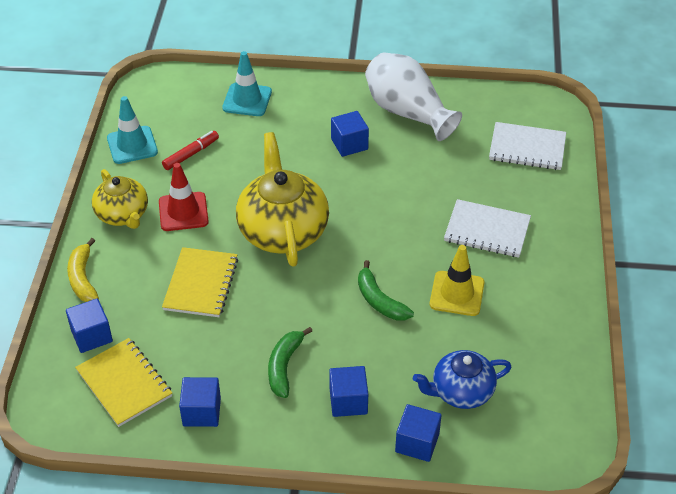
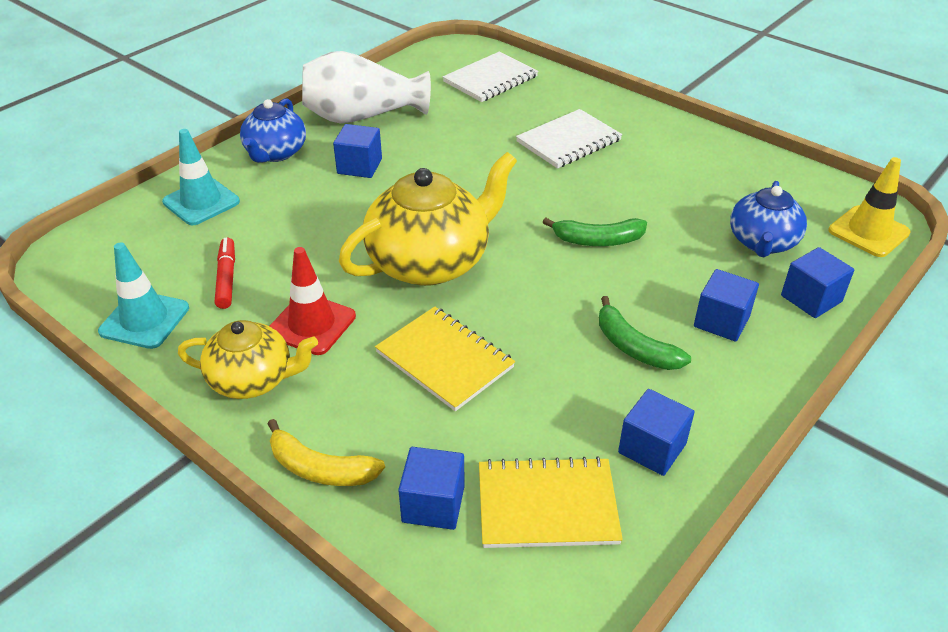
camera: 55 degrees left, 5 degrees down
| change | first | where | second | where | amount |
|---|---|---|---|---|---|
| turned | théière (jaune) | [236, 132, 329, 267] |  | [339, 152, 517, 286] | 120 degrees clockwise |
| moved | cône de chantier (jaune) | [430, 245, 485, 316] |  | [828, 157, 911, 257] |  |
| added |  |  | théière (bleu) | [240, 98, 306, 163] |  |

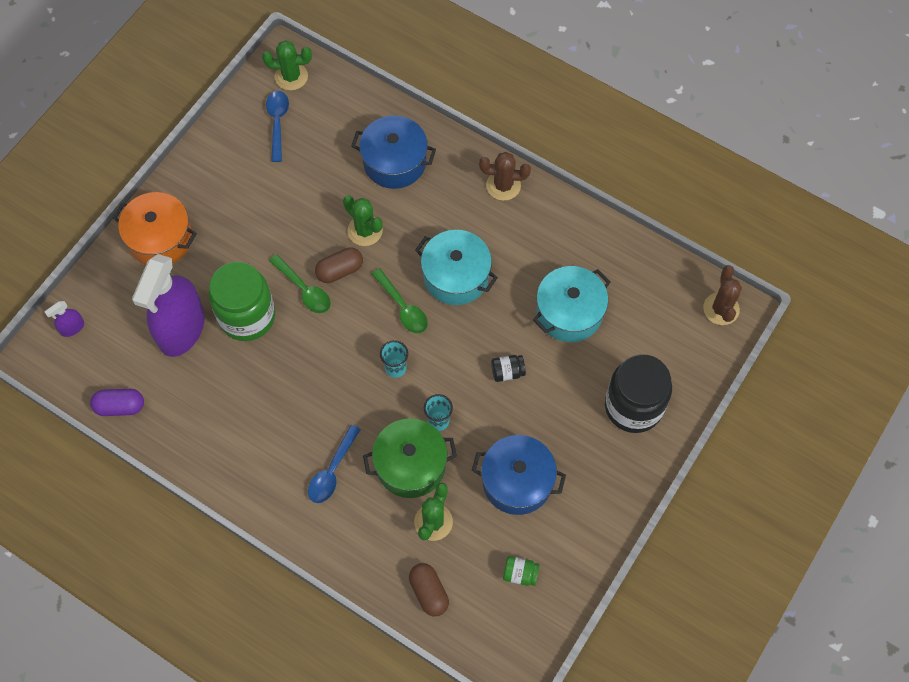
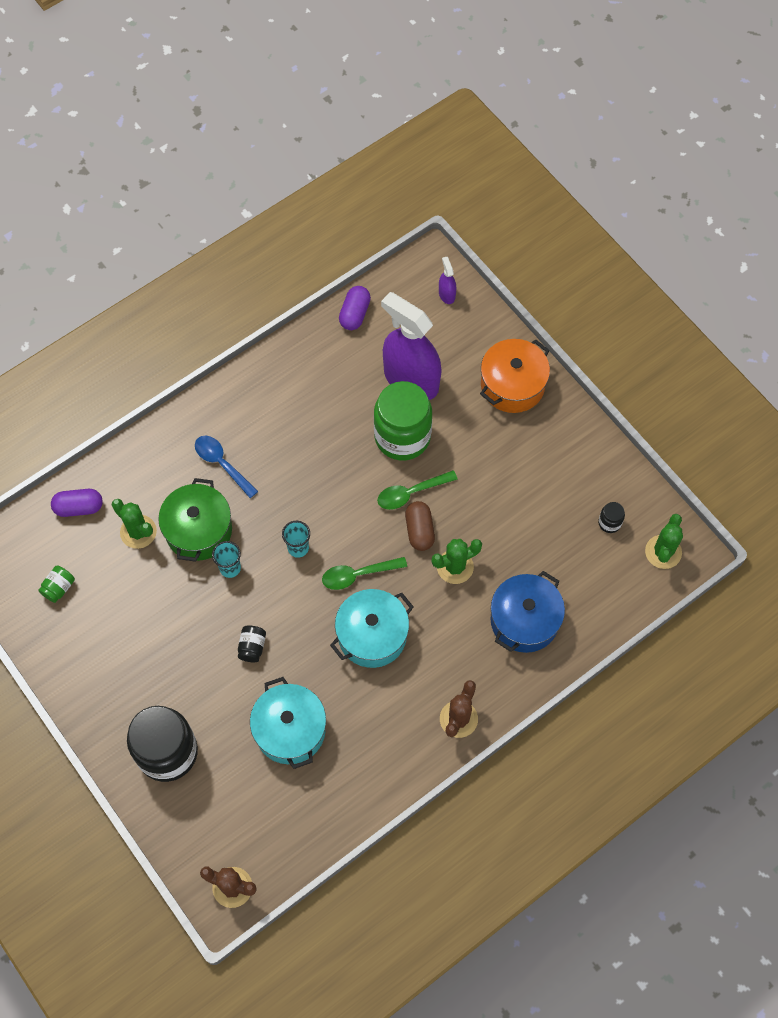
camera: 110 degrees right, 0 degrees up
| change | first | where | second | where | amount |
|---|---|---|---|---|---|
| replaced | cuillère (bleu) | [266, 91, 289, 162] | bocal (noir) | [598, 502, 625, 533] |  |
| removed | marmite (bleu) | [472, 435, 566, 515] |  |  |  |
| recoloured | gélule (marron) | [409, 563, 449, 616] | gélule (violet) | [51, 489, 103, 517] |  |

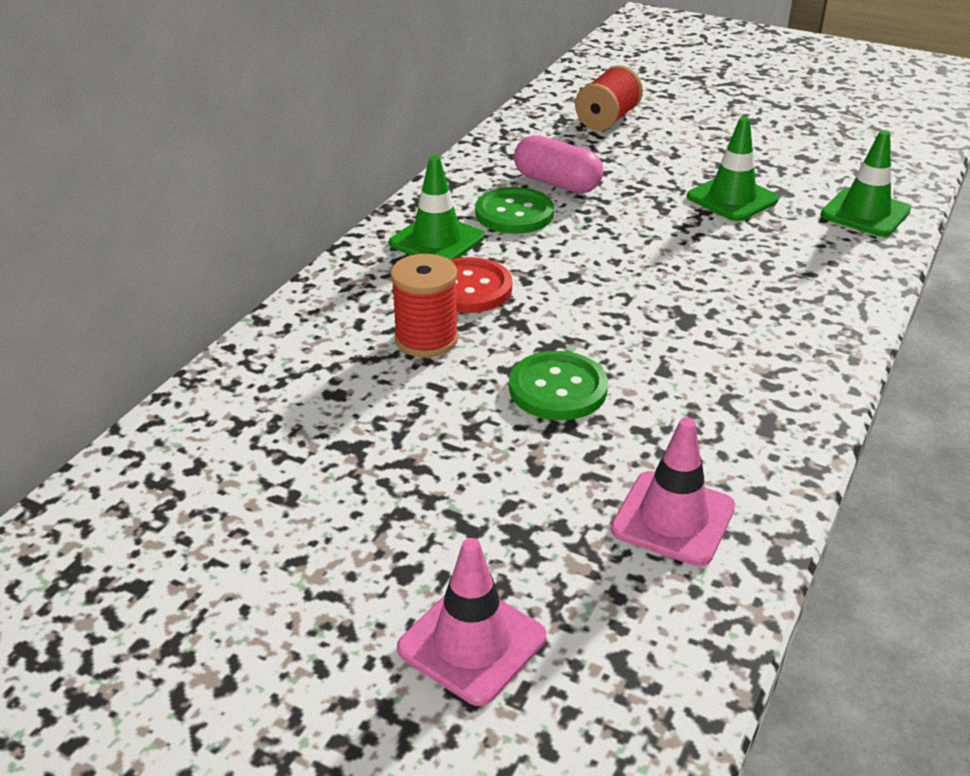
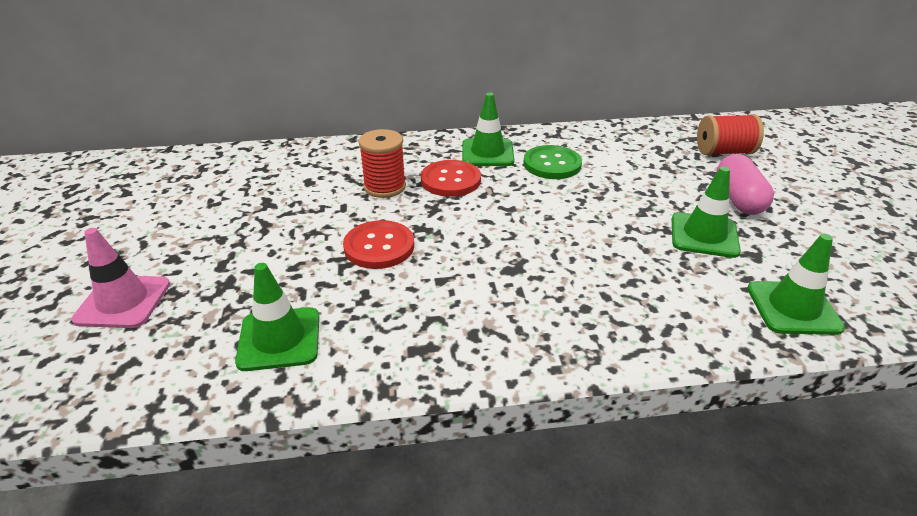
camera: 55 degrees right, 0 degrees up
| change | first | where | second | where | amount |
|---|---|---|---|---|---|
| moved | gélule (rose) | [514, 135, 603, 193] |  | [716, 154, 774, 215] |  |
| recoloured | bouton (vert) | [509, 351, 608, 420] | bouton (rouge) | [343, 220, 414, 269] |  |
| recoloured | cône de chantier (rose) | [611, 417, 735, 566] | cône de chantier (vert) | [235, 263, 319, 371] |  |

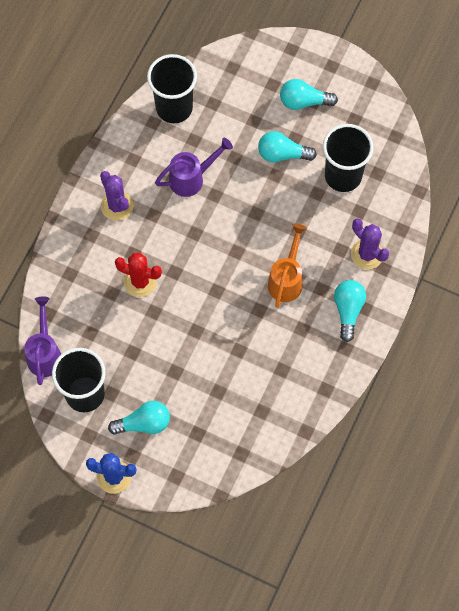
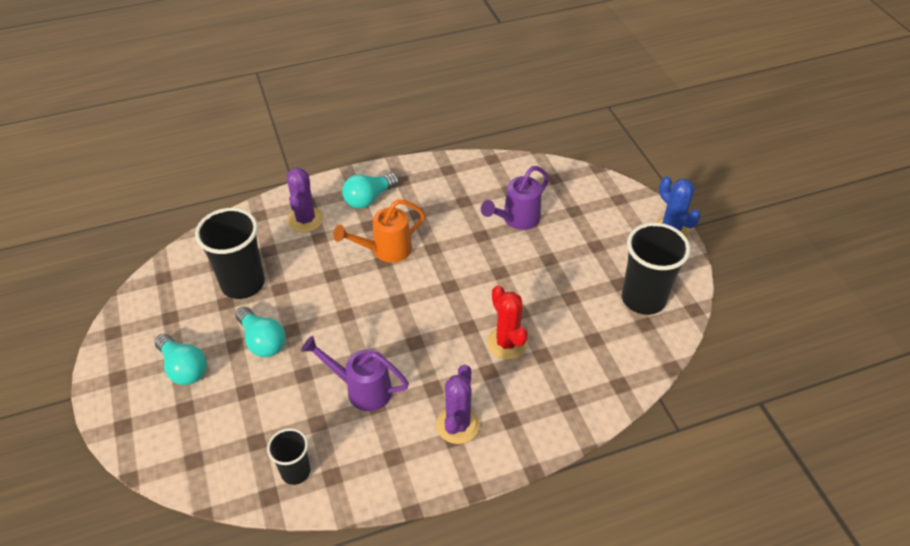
camera: 135 degrees left, 20 degrees down
| change | first | where | second | where | amount |
|---|---|---|---|---|---|
| resized | gobelet (noir) | [147, 54, 197, 123] |  | [267, 428, 310, 485] | x0.57 |
| moved | arrosoir (violet) | [24, 296, 61, 385] |  | [481, 166, 549, 230] |  |
| removed | ampoule (turquoise) | [108, 401, 170, 435] |  |  |  |

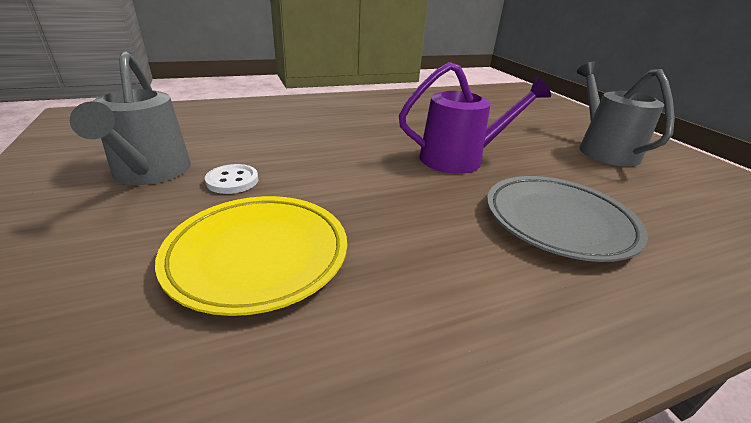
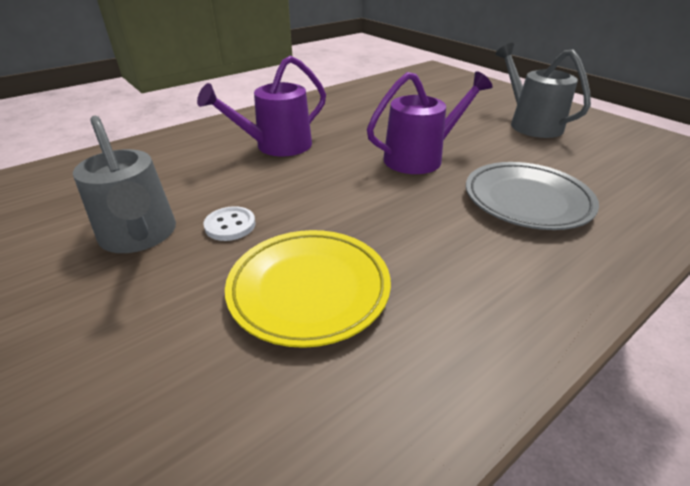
camera: 15 degrees left, 5 degrees up
| change | first | where | second | where | amount |
|---|---|---|---|---|---|
| added |  |  | arrosoir (violet) | [197, 55, 326, 157] |  |

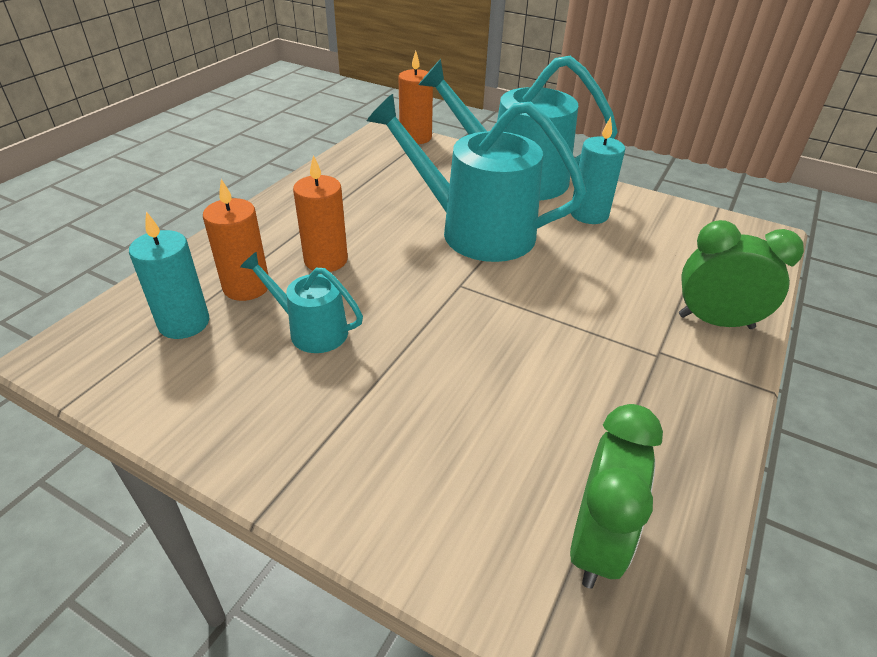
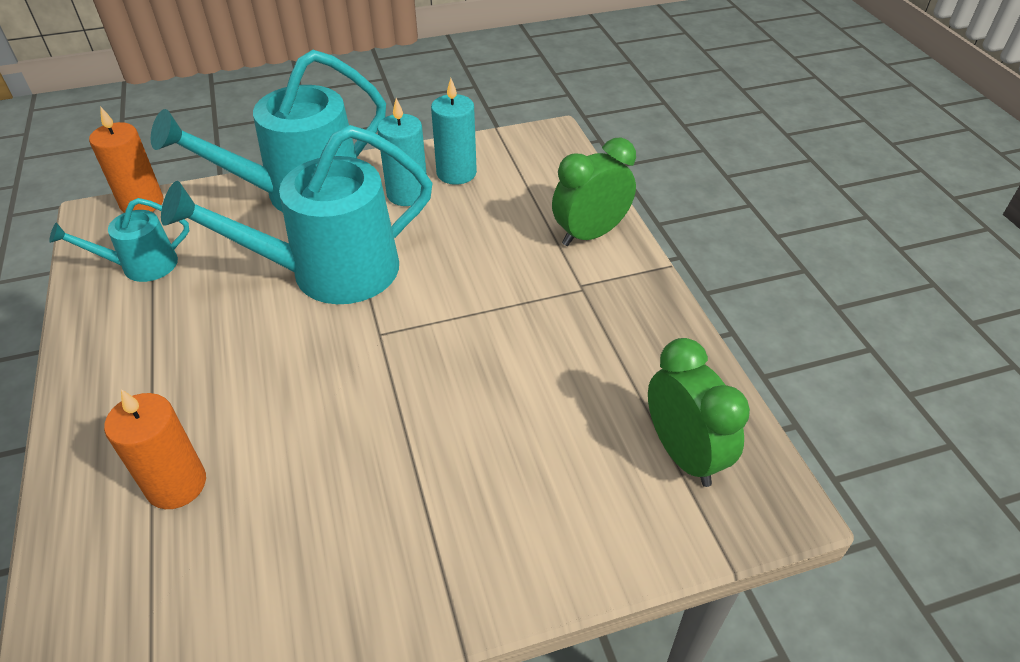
camera: 45 degrees left, 5 degrees up
| change | first | where | second | where | amount |
|---|---|---|---|---|---|
| removed | bougie (orange) | [293, 155, 348, 272] |  |  |  |
| moved | bougie (turquoise) | [129, 211, 209, 339] |  | [431, 78, 477, 185] |  |
| moved | arrosoir (turquoise) | [240, 252, 363, 353] |  | [49, 198, 189, 282] |  |

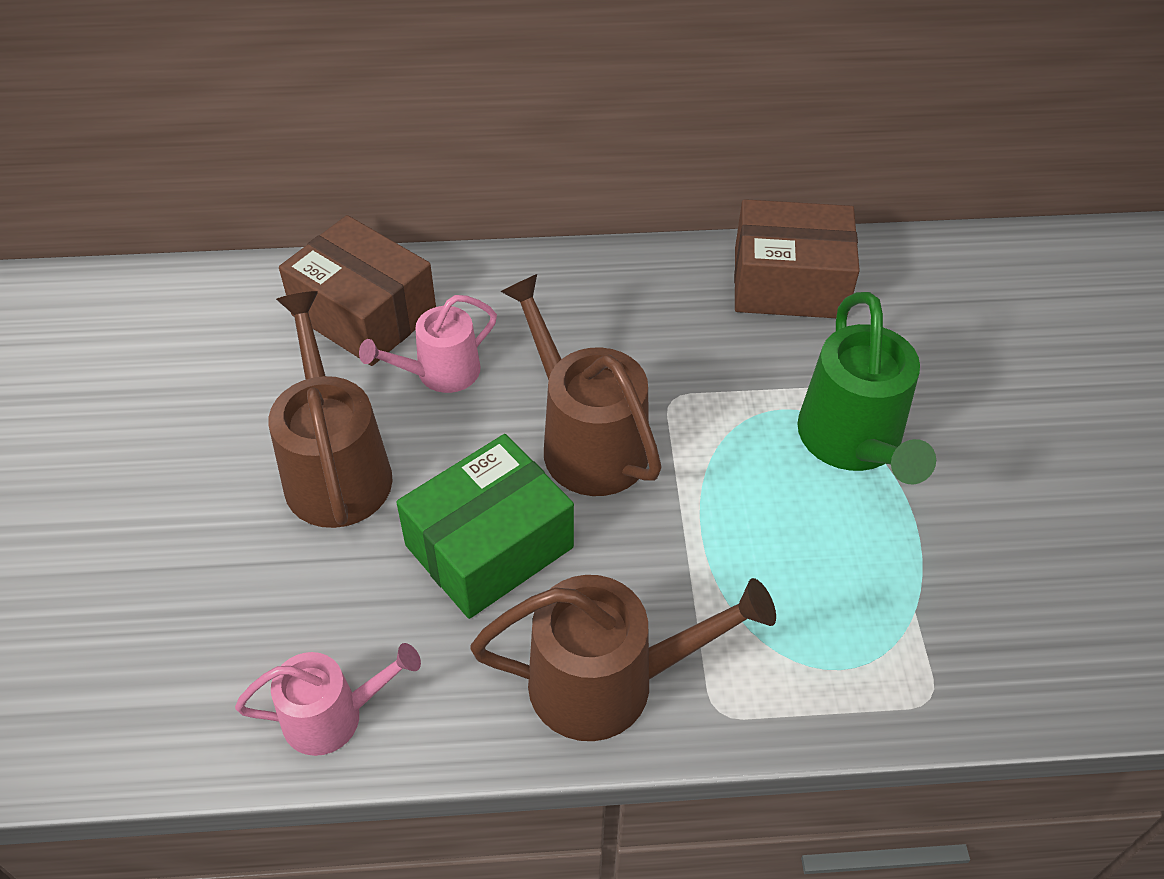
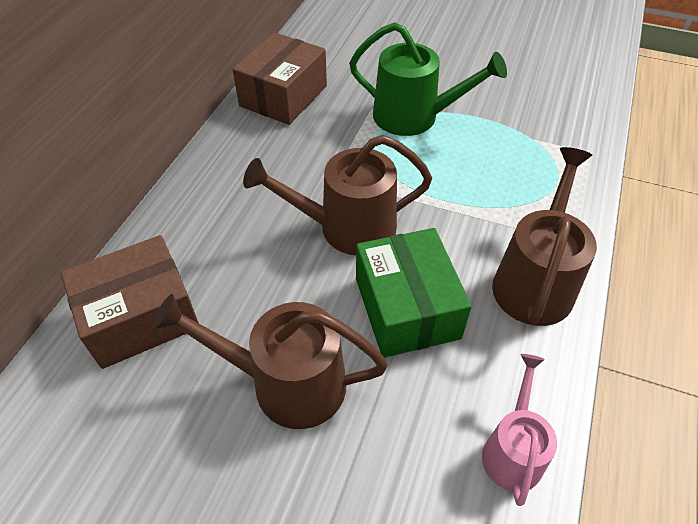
camera: 65 degrees left, 0 degrees up
| change | first | where | second | where | amount |
|---|---|---|---|---|---|
| removed | arrosoir (rose) | [359, 295, 497, 393] |  |  |  |

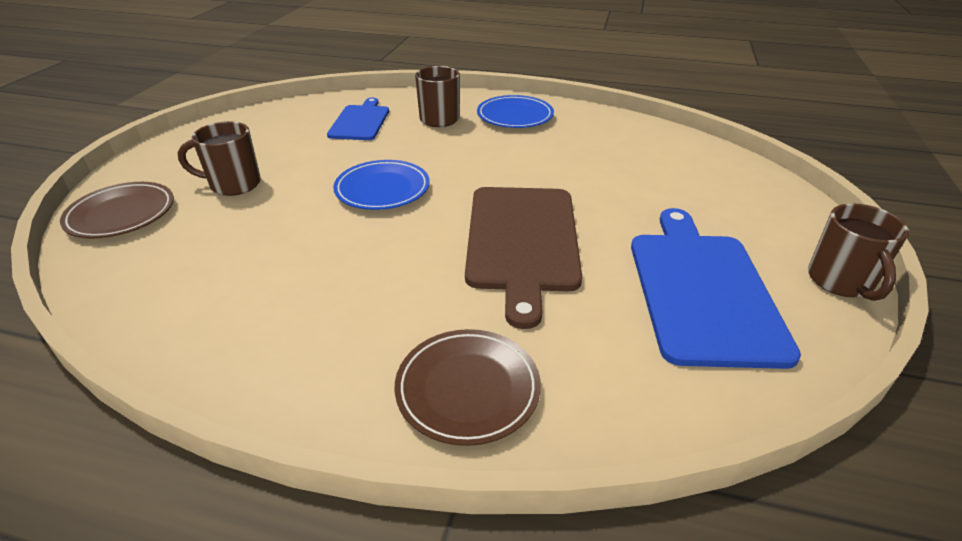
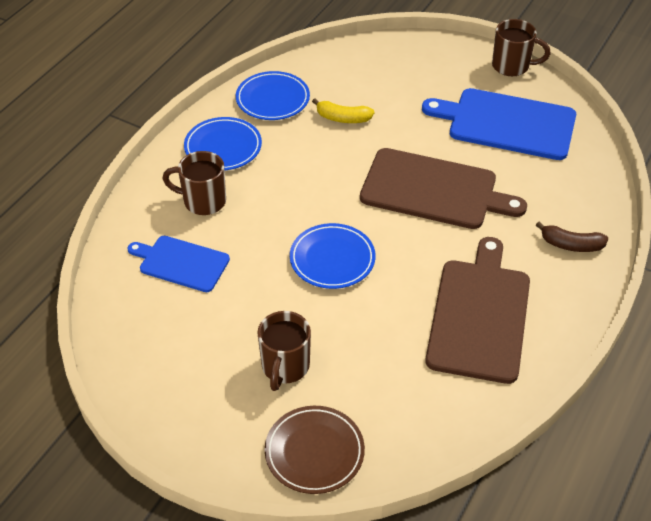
camera: 75 degrees left, 10 degrees up
| change | first | where | second | where | amount |
|---|---|---|---|---|---|
| replaced | assiette (marron) | [395, 329, 541, 446] | banane (marron) | [536, 222, 608, 252] |  |
| added |  |  | assiette (bleu) | [236, 71, 310, 120] |  |
| added |  |  | banane (jaune) | [312, 98, 374, 123] |  |
| added |  |  | planche à découper (marron) | [425, 237, 530, 384] |  |

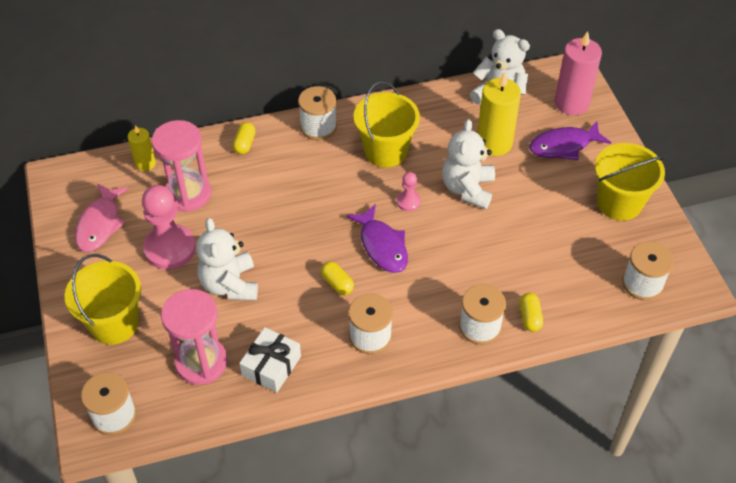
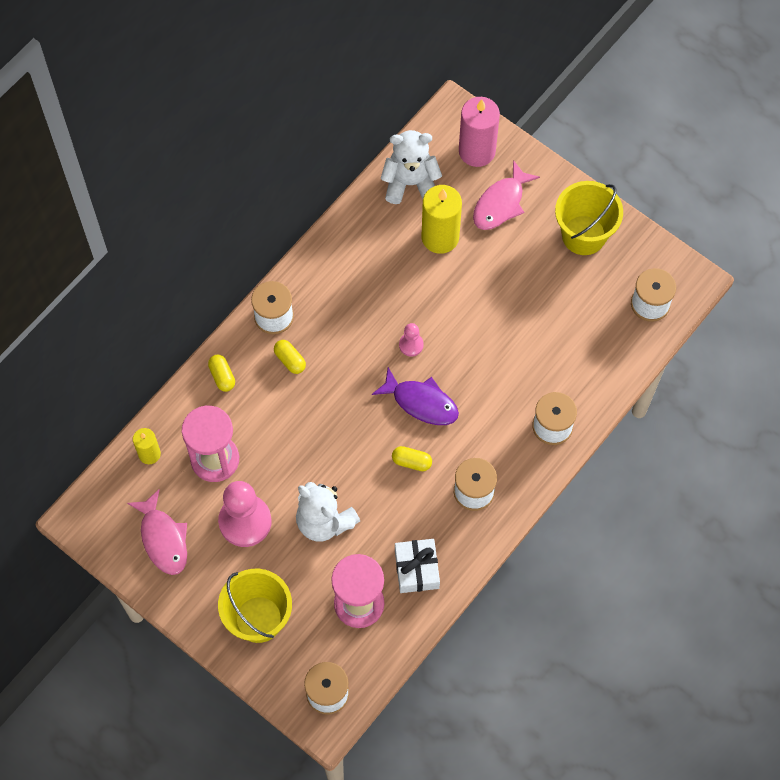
camera: 35 degrees left, 15 degrees up
| change | first | where | second | where | amount |
|---|---|---|---|---|---|
| removed | seau (jaune) | [354, 81, 420, 168] |  |  |  |
| removed | ours en peluche (blanc) | [442, 119, 495, 209] |  |  |  |
| recoloured | poisson (violet) | [529, 121, 611, 160] | poisson (rose) | [473, 160, 540, 230] |  |
| moved | gélule (jaune) | [520, 293, 543, 332] |  | [274, 340, 306, 374] |  |

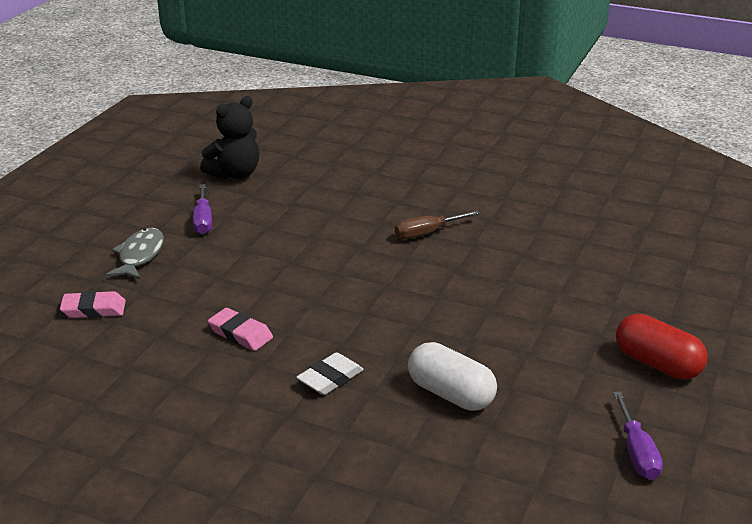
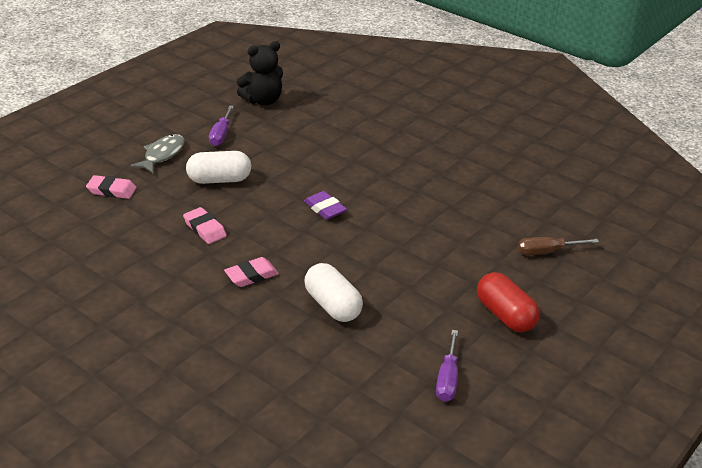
camera: 15 degrees right, 5 degrees up
| change | first | where | second | where | amount |
|---|---|---|---|---|---|
| moved | tournevis (marron) | [395, 210, 480, 239] |  | [518, 237, 599, 255] |  |
| recoloured | gomme (blanc) | [296, 352, 364, 395] | gomme (rose) | [224, 257, 279, 287] |  |
| added |  |  | gélule (blanc) | [186, 151, 251, 184] |  |
| added |  |  | gomme (violet) | [304, 191, 347, 220] |  |

